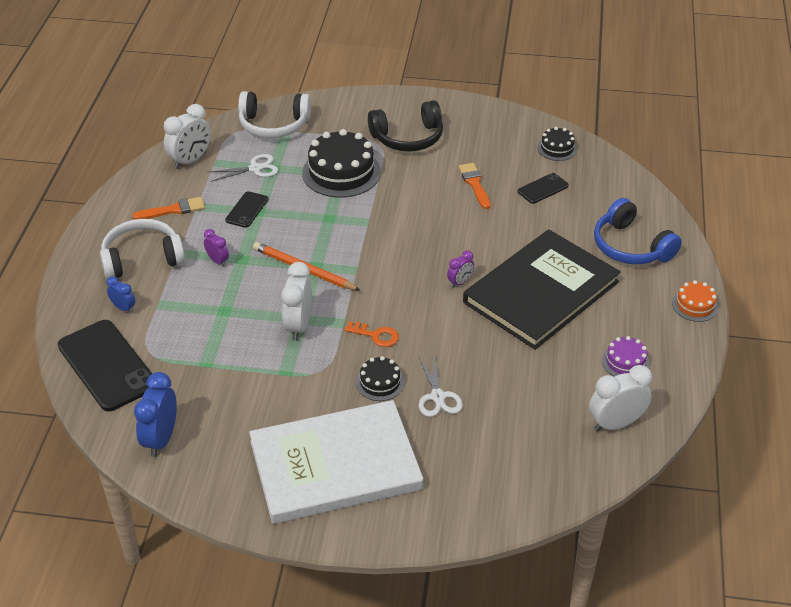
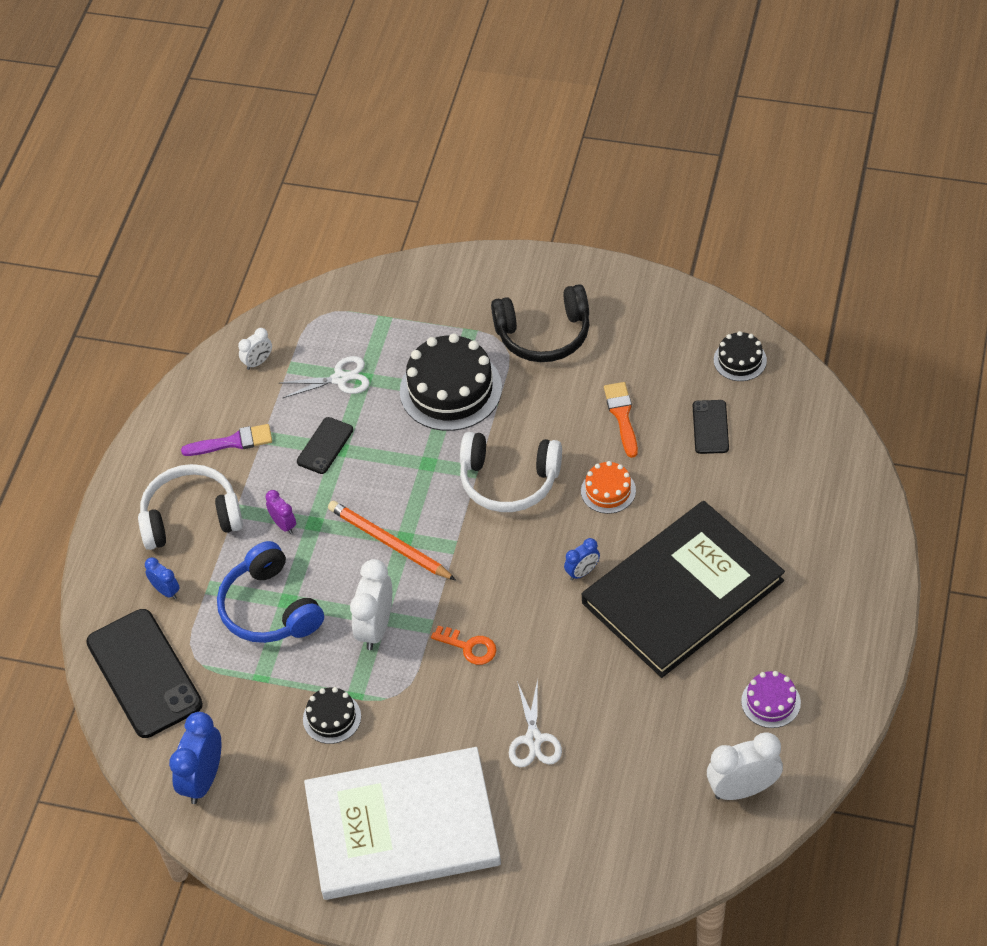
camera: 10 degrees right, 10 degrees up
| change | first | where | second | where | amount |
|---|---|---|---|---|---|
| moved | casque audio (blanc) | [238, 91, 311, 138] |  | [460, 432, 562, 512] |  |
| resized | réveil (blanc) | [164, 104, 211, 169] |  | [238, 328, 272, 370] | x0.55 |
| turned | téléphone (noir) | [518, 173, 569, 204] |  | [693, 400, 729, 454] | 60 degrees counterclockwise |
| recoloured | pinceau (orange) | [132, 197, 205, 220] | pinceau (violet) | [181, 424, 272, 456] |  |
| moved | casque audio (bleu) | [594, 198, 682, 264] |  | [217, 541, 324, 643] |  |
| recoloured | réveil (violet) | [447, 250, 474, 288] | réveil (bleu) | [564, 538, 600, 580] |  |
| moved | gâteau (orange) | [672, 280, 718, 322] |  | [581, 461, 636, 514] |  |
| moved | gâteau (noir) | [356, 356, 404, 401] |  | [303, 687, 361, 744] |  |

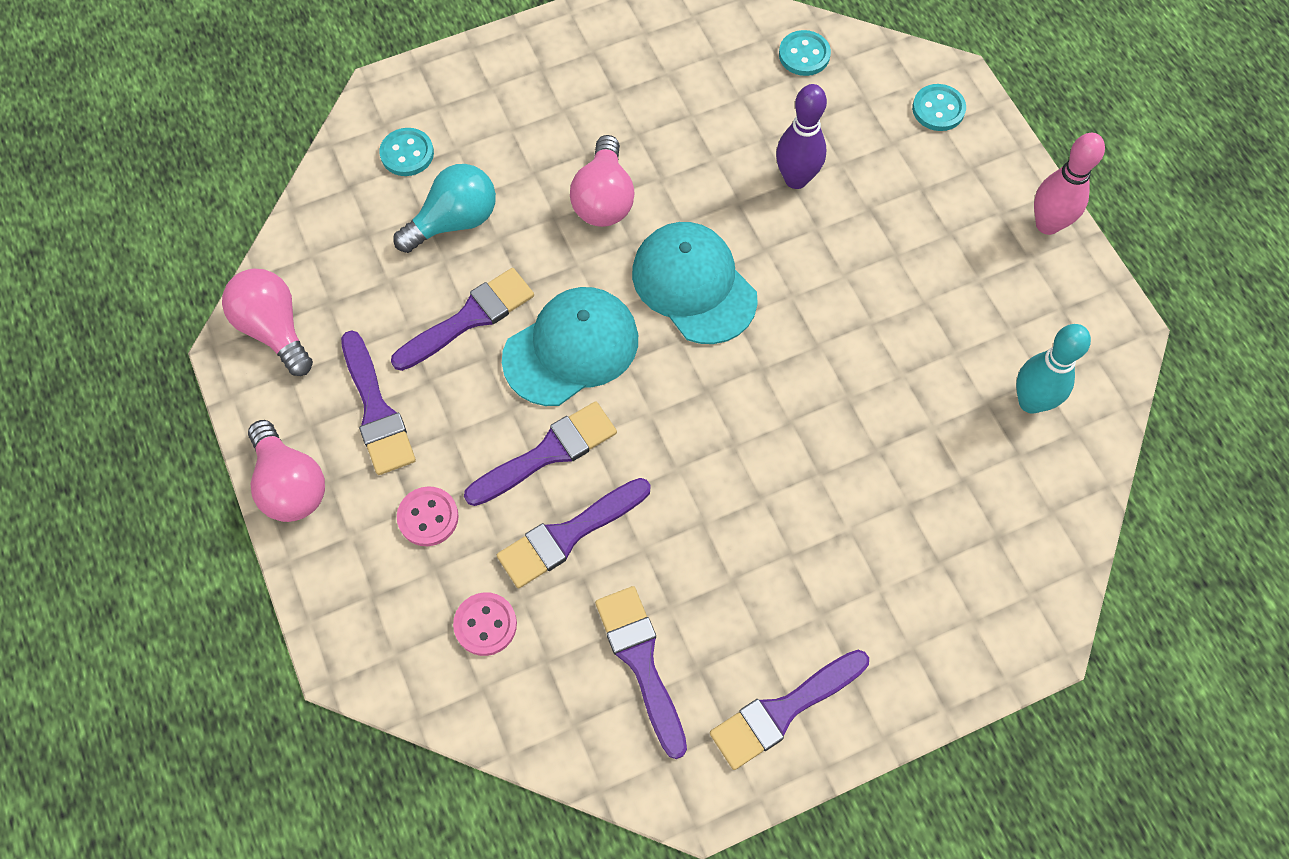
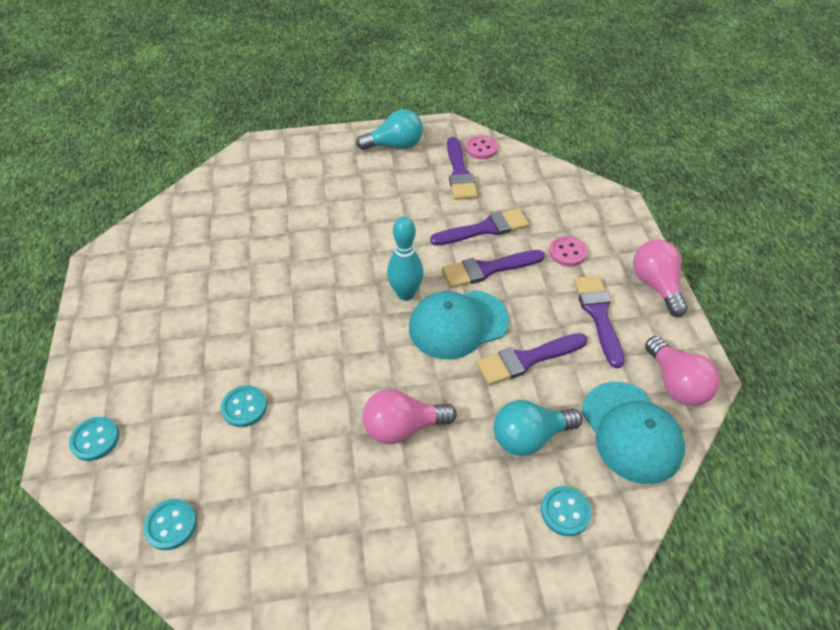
camera: 165 degrees left, 15 degrees down
| change | first | where | second | where | amount |
|---|---|---|---|---|---|
| replaced | quille (violet) | [776, 84, 827, 189] | bouton (turquoise) | [221, 386, 267, 427] |  |
| removed | quille (rose) | [1034, 133, 1105, 235] |  |  |  |
| turned | ampoule (rose) | [570, 135, 635, 227] |  | [362, 389, 457, 444] | 120 degrees counterclockwise |
| moved | casquette (turquoise) | [632, 222, 758, 344] |  | [582, 382, 685, 484] |  |
| moved | quille (turquoise) | [1016, 324, 1091, 414] |  | [387, 217, 424, 301] |  |
| moved | bouton (rose) | [453, 592, 517, 656] |  | [465, 135, 498, 159] |  |
| replaced | pinceau (violet) | [710, 650, 869, 770] | ampoule (turquoise) | [356, 109, 423, 150] |  |

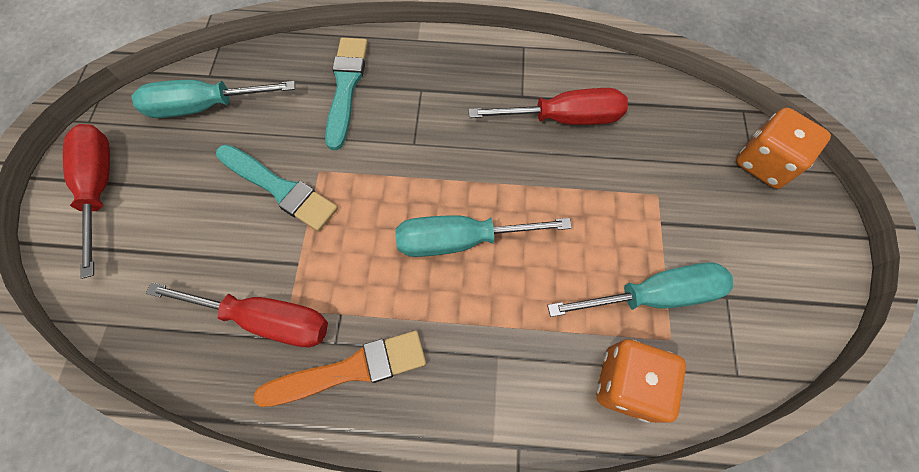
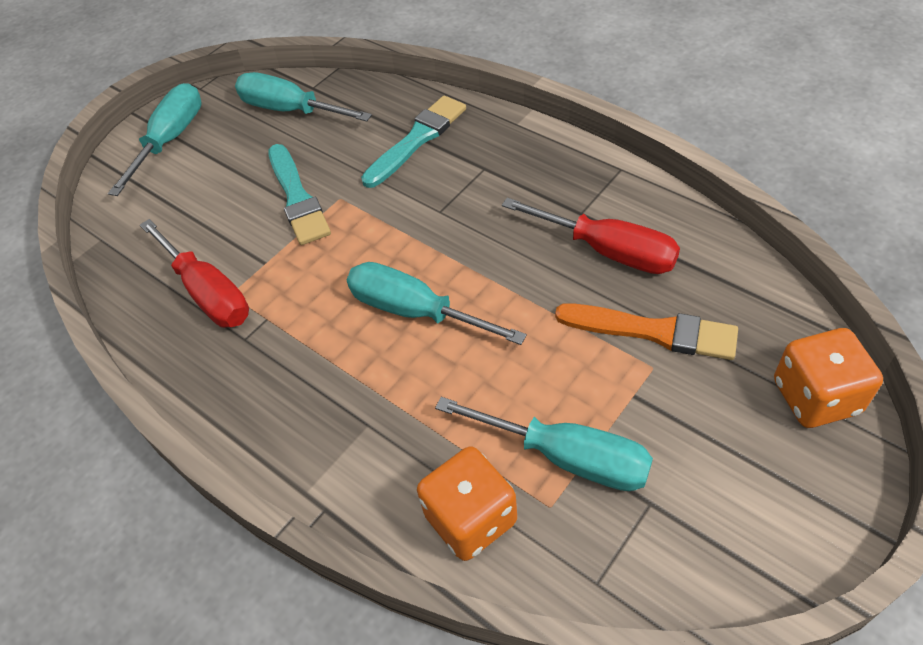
camera: 40 degrees right, 15 degrees down
| change | first | where | second | where | amount |
|---|---|---|---|---|---|
| recoloured | tournevis (rouge) | [63, 124, 110, 279] | tournevis (turquoise) | [108, 83, 202, 196] |  |
| moved | pinceau (orange) | [254, 330, 426, 407] |  | [555, 303, 738, 360] |  |

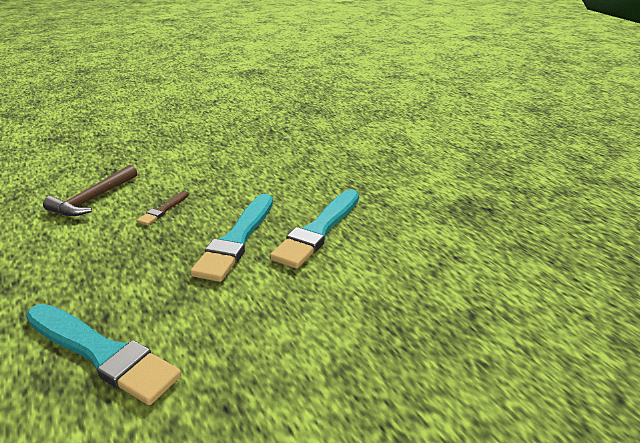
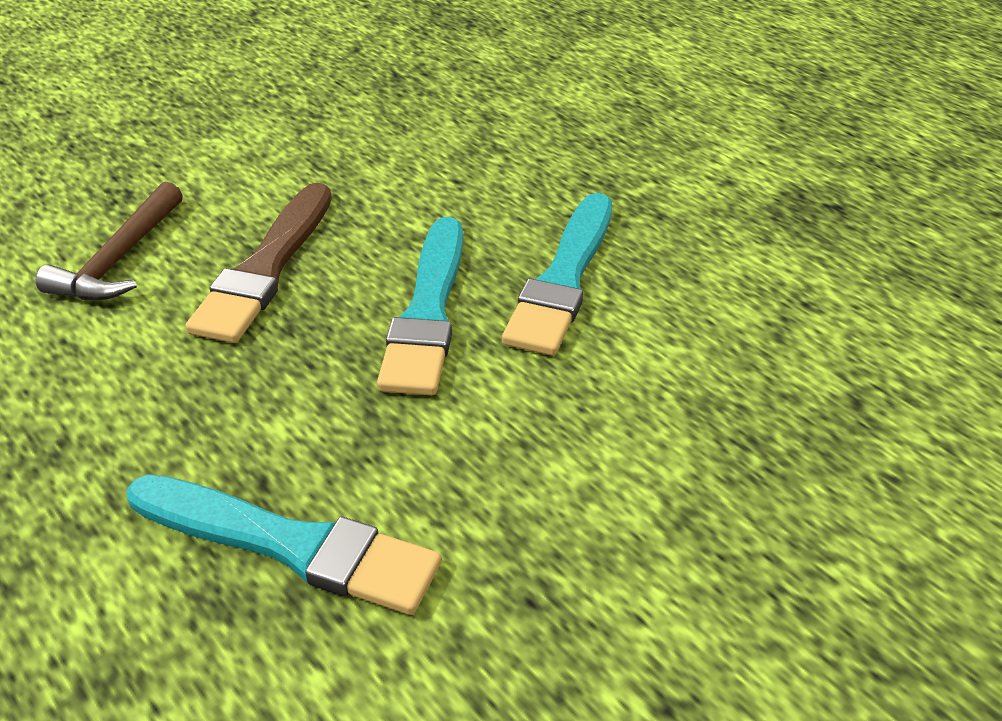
camera: 10 degrees left, 10 degrees up
| change | first | where | second | where | amount |
|---|---|---|---|---|---|
| resized | pinceau (marron) | [137, 191, 189, 225] |  | [185, 183, 332, 343] | x2.07 |

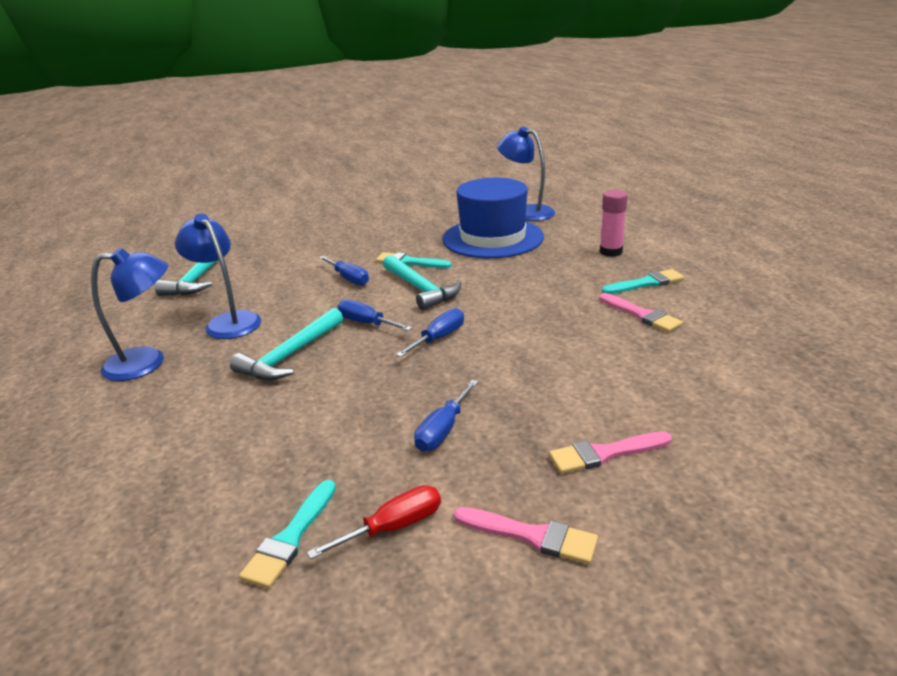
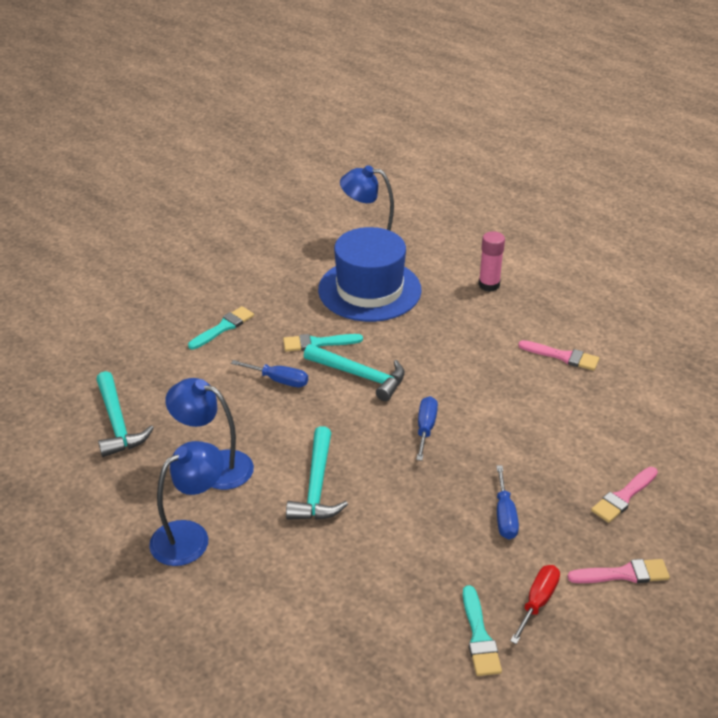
camera: 30 degrees left, 10 degrees up
| change | first | where | second | where | amount |
|---|---|---|---|---|---|
| moved | pinceau (turquoise) | [602, 269, 684, 294] |  | [188, 306, 254, 349] |  |
| removed | tournevis (bleu) | [338, 299, 412, 331] |  |  |  |

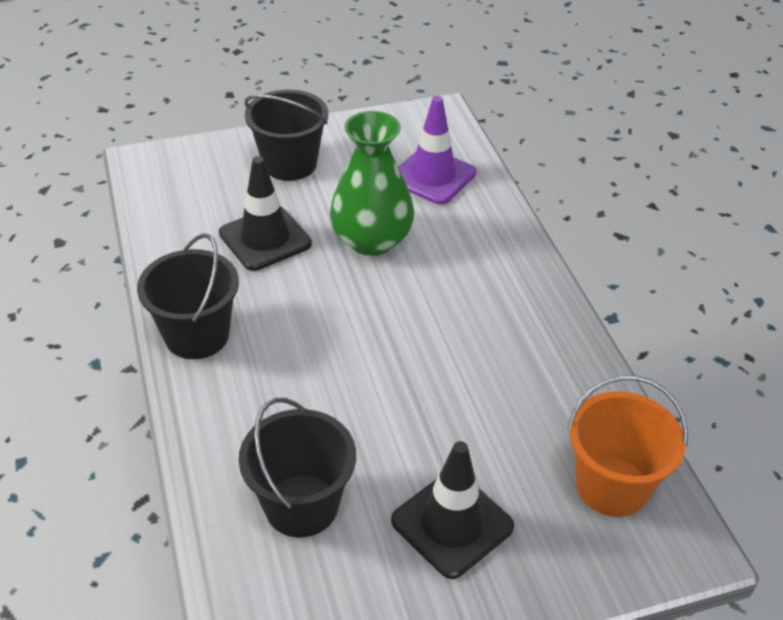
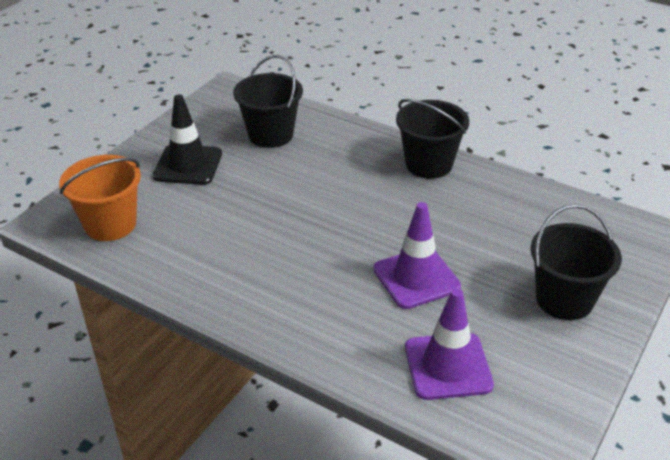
camera: 140 degrees right, 5 degrees down
| change | first | where | second | where | amount |
|---|---|---|---|---|---|
| replaced | vase (vert) | [330, 111, 414, 256] | cône de chantier (violet) | [373, 202, 461, 309] |  |
| removed | cône de chantier (noir) | [219, 156, 312, 271] |  |  |  |

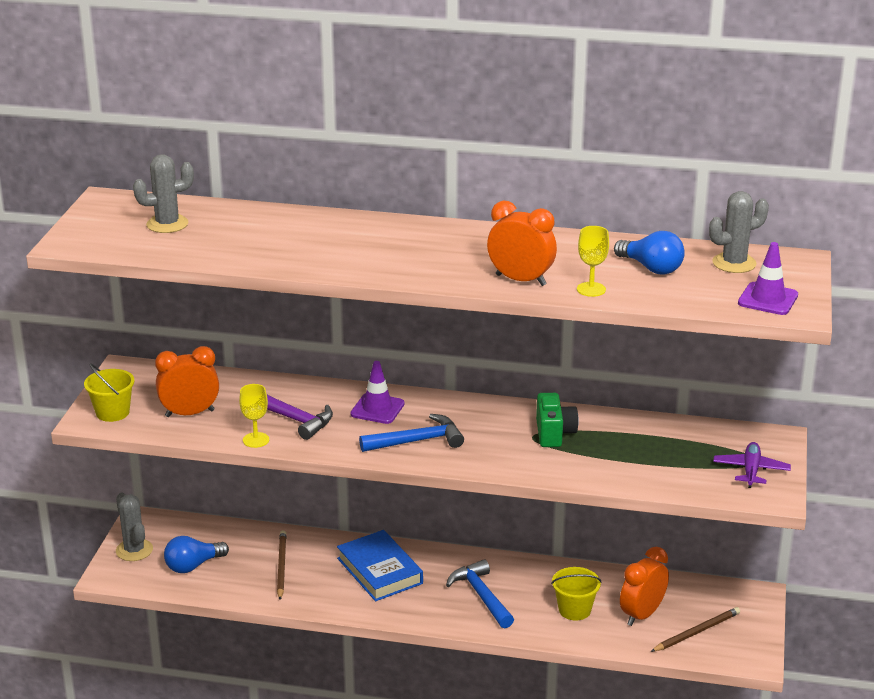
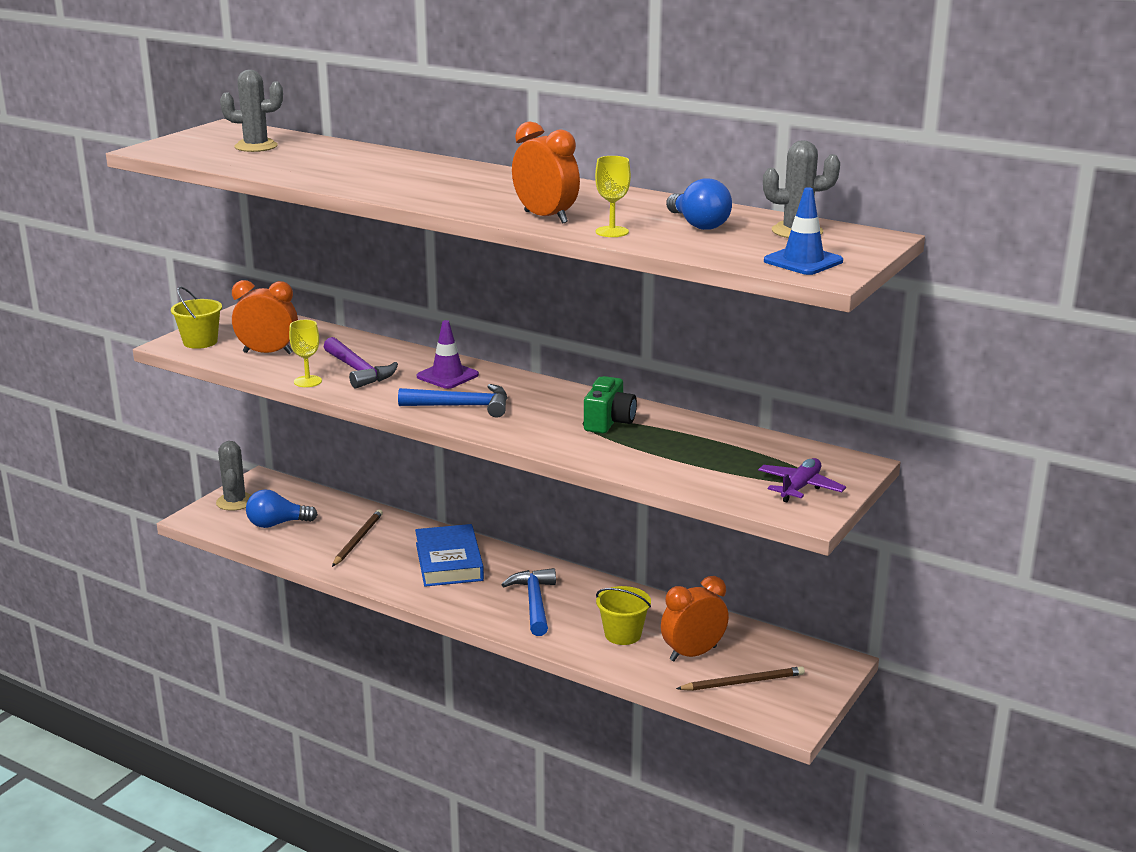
camera: 20 degrees right, 5 degrees down
| change | first | where | second | where | amount |
|---|---|---|---|---|---|
| recoloured | cône de chantier (violet) | [738, 242, 798, 315] | cône de chantier (bleu) | [764, 187, 843, 275] |  |

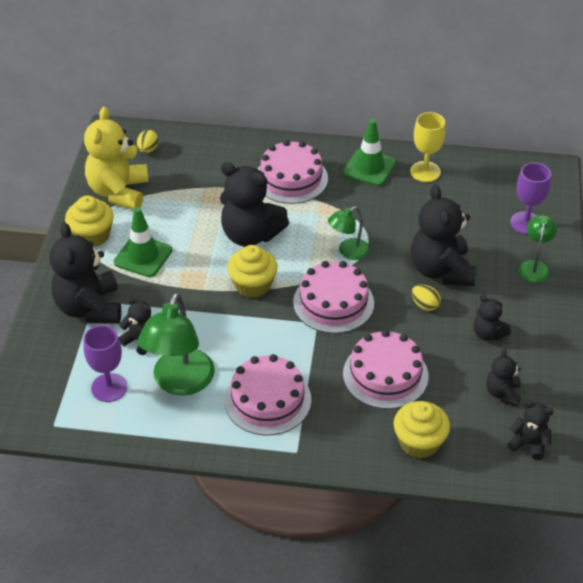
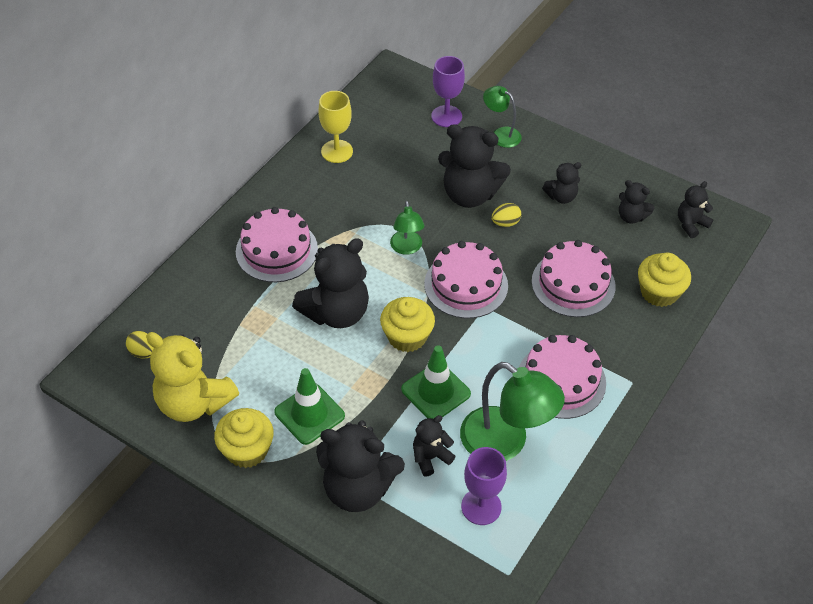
camera: 65 degrees left, 5 degrees up
| change | first | where | second | where | amount |
|---|---|---|---|---|---|
| moved | cône de chantier (vert) | [343, 119, 396, 186] |  | [401, 345, 471, 419] |  |

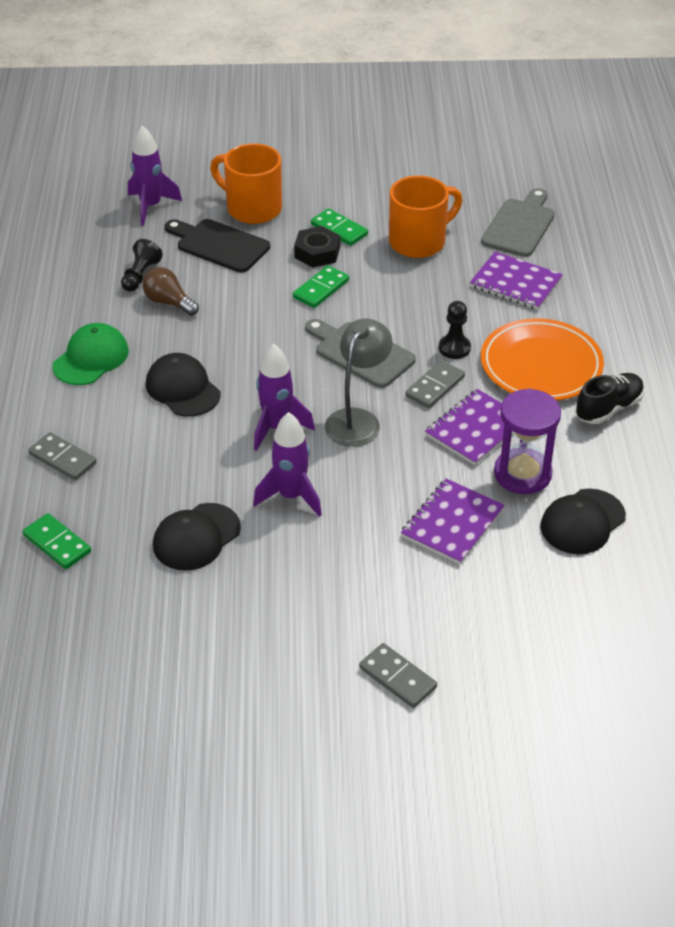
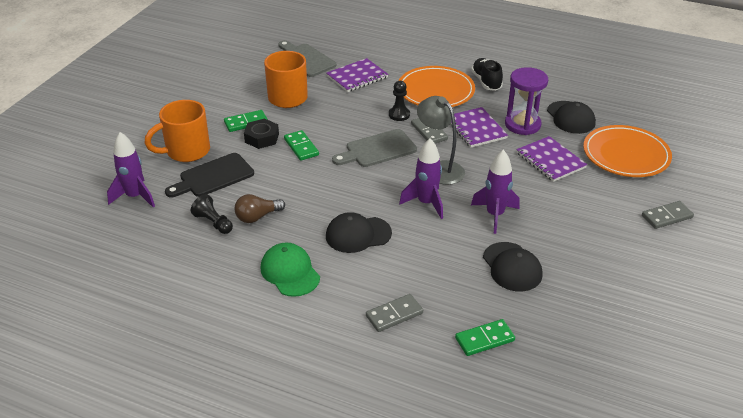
camera: 65 degrees left, 5 degrees down
| change | first | where | second | where | amount |
|---|---|---|---|---|---|
| added |  |  | assiette (orange) | [583, 125, 672, 177] |  |

